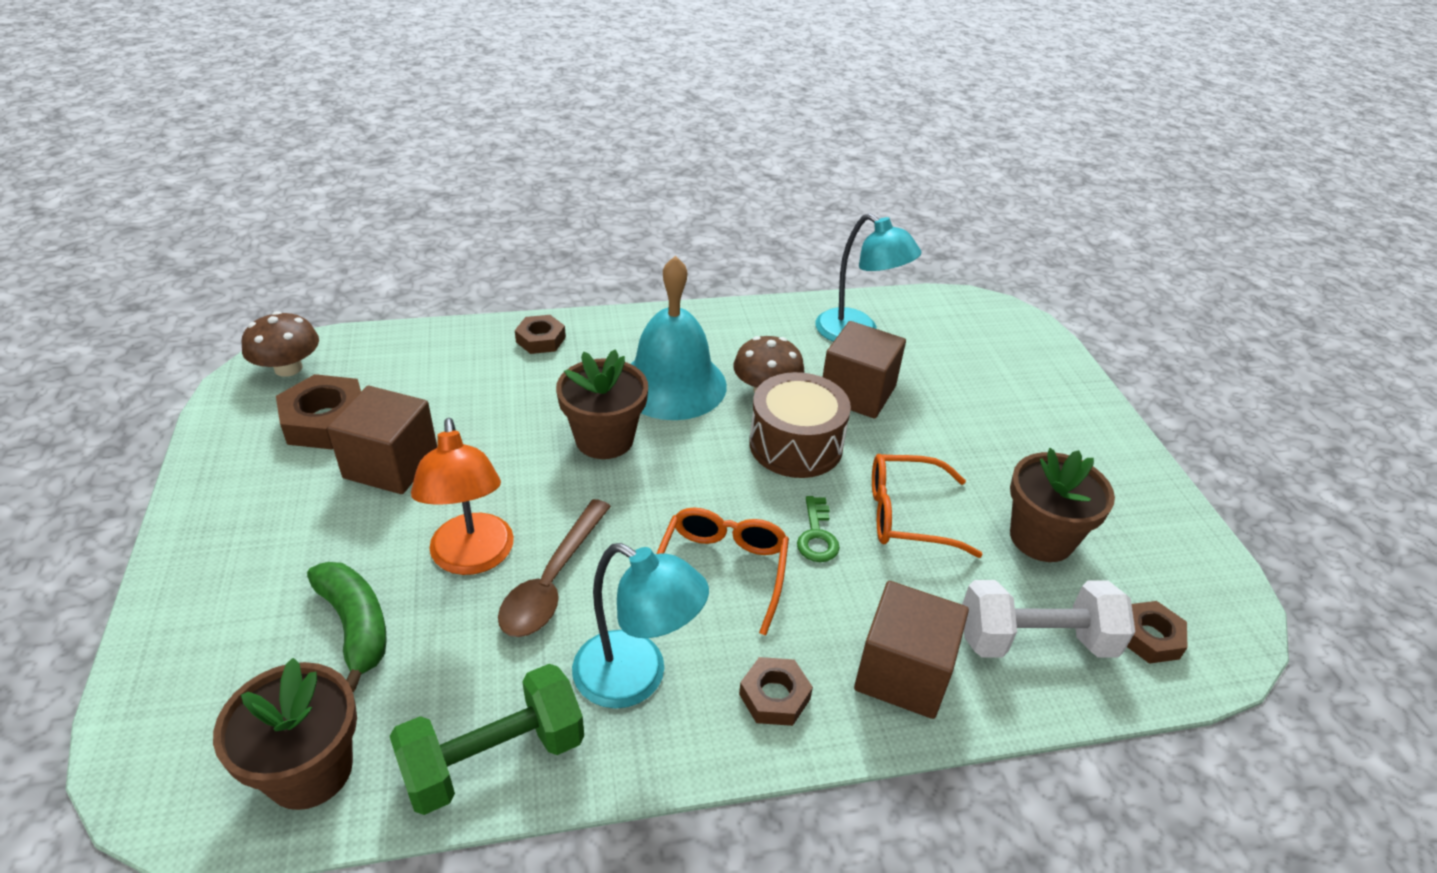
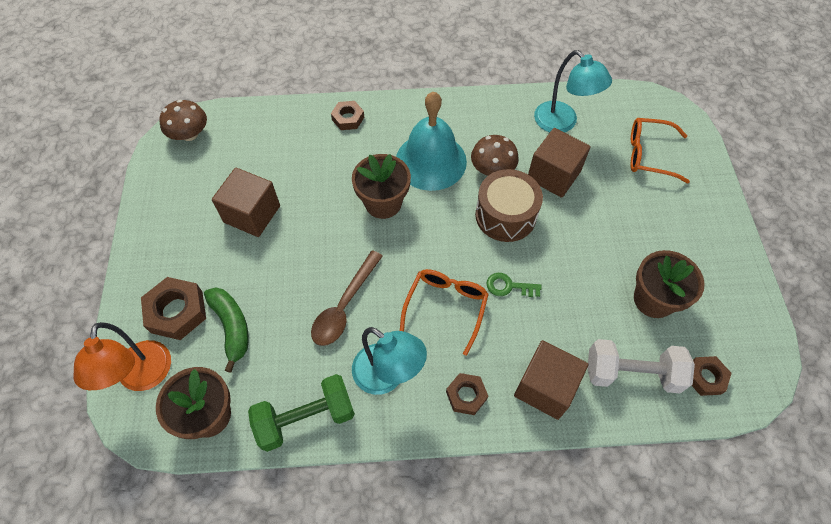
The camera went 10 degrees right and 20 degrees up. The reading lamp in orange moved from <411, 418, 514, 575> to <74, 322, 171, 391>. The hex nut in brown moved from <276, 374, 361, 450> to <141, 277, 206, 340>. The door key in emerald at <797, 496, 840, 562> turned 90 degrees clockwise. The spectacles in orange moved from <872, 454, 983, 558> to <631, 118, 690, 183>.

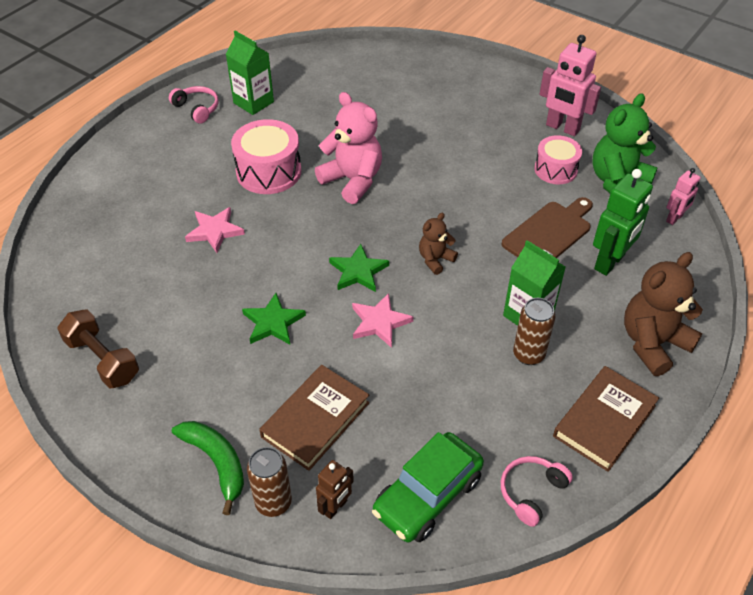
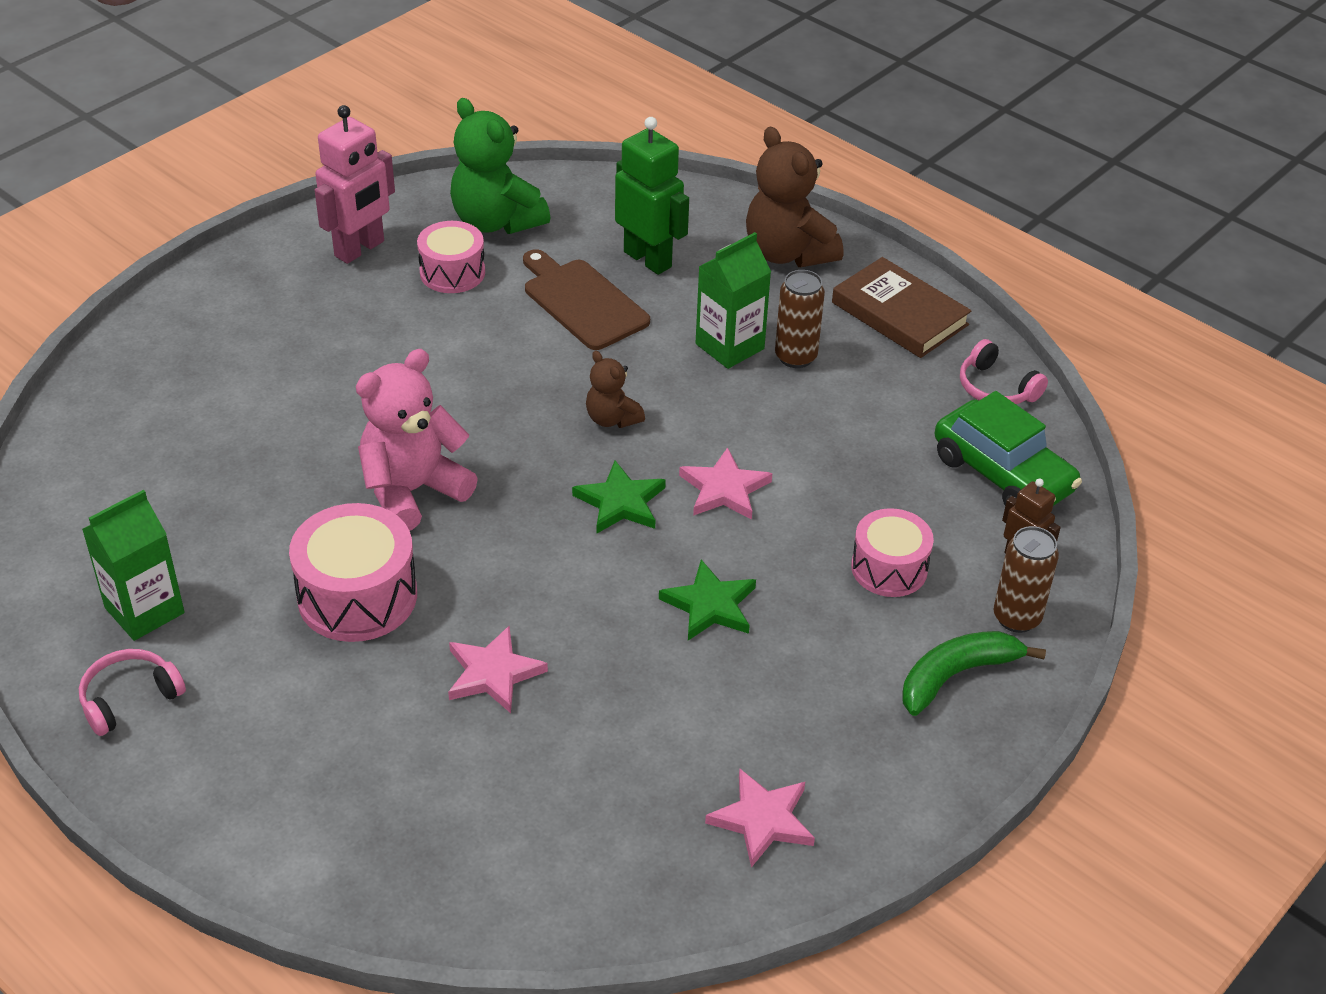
The camera went 85 degrees left and 5 degrees down. The dumbbell in brown at <57, 309, 139, 388> was replaced by the five-pointed star in pink at <705, 768, 815, 868>. The hardcover in brown at <259, 365, 370, 471> was replaced by the drum in pink at <851, 508, 934, 597>. The toy robot in pink at <666, 168, 701, 225> disappeared.

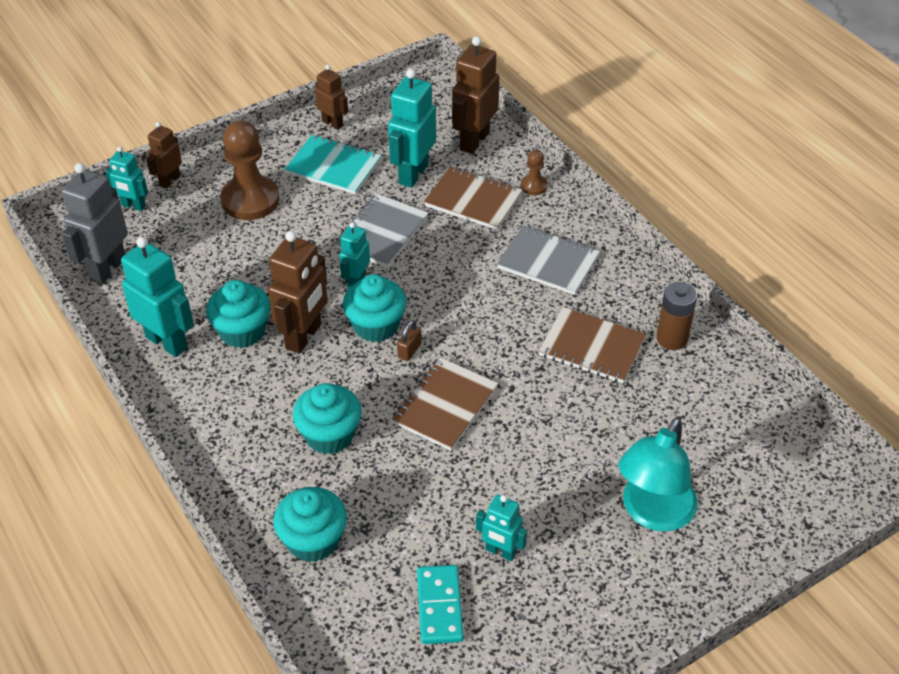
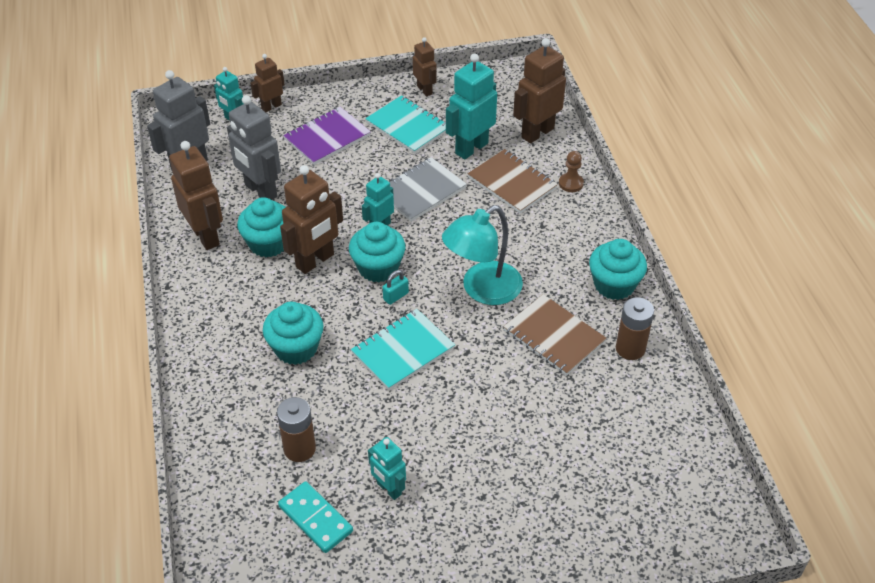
The camera went 20 degrees right and 0 degrees up. The toy robot in teal at <121, 237, 194, 357> became the toy robot in brown at <169, 141, 223, 250>. The toy robot in ash-grey at <227, 95, 281, 200> appeared. The power cell in brown at <277, 397, 316, 462> appeared. The domino piece in teal at <417, 565, 464, 644> turned 60 degrees counterclockwise. The chess pawn in brown at <220, 120, 280, 220> was replaced by the notepad in royal purple at <283, 107, 371, 165>. The notepad in brown at <392, 357, 498, 451> became the notepad in teal at <351, 309, 455, 390>. The padlock in brown at <397, 320, 422, 361> became the padlock in teal at <383, 270, 409, 305>. The reading lamp in teal moved from <618, 417, 697, 532> to <442, 205, 523, 305>. The muffin in teal moved from <273, 487, 347, 562> to <589, 239, 647, 300>. The notepad in ash-grey at <497, 225, 600, 295> disappeared.

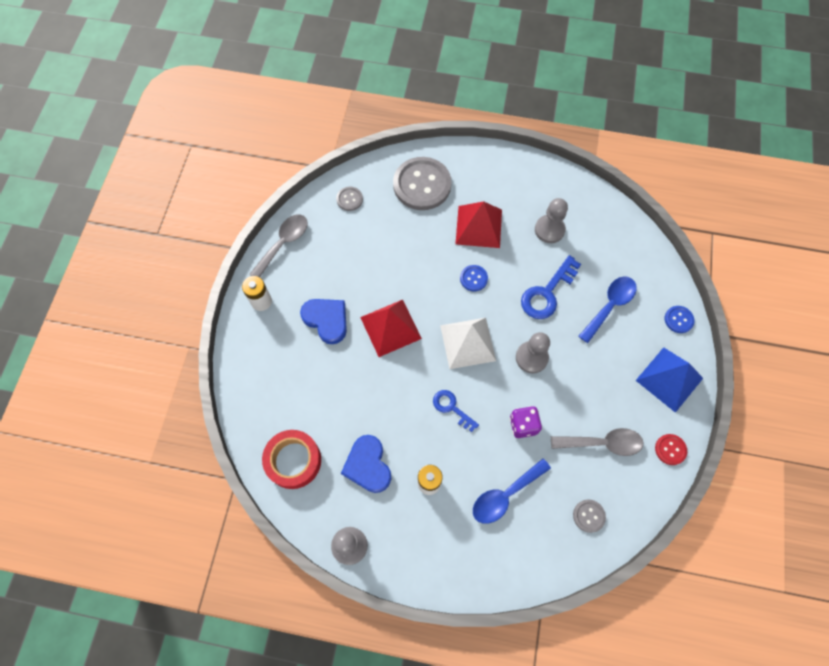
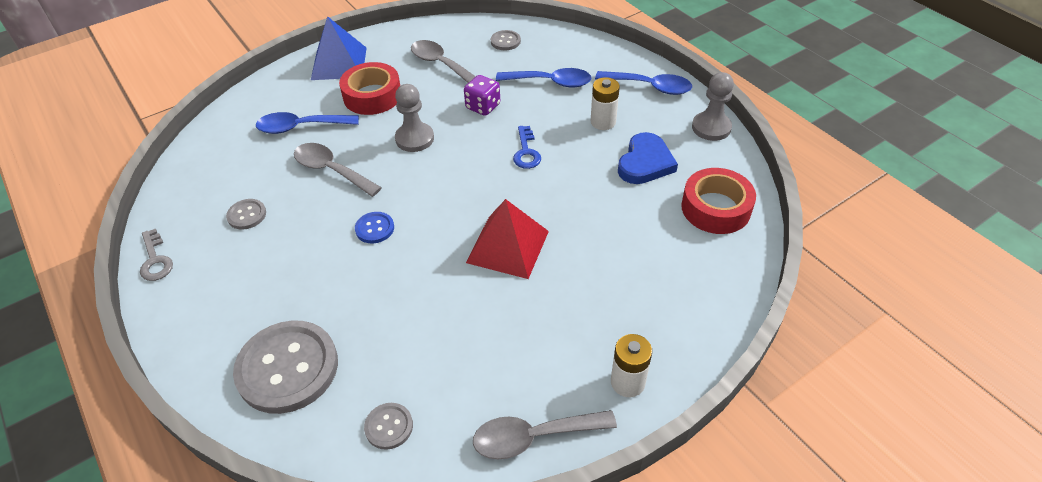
The camera went 135 degrees left and 20 degrees down. The door key in ash-grey at <140, 229, 173, 281> appeared. The chess pawn in ash-grey at <535, 198, 568, 243> was replaced by the button in ash-grey at <226, 199, 266, 230>. The door key in cobalt at <521, 255, 581, 319> was replaced by the tablespoon in ash-grey at <294, 143, 382, 197>. The tape in crimson at <339, 62, 400, 115> appeared. The tablespoon in cobalt at <595, 71, 692, 95> appeared. The love heart in cobalt at <300, 299, 347, 344> disappeared. The pyramid shape in snow-white at <440, 318, 496, 369> disappeared. The pyramid shape in crimson at <455, 201, 502, 248> disappeared. The button in crimson at <655, 434, 687, 465> disappeared. The button in cobalt at <664, 306, 694, 333> disappeared.

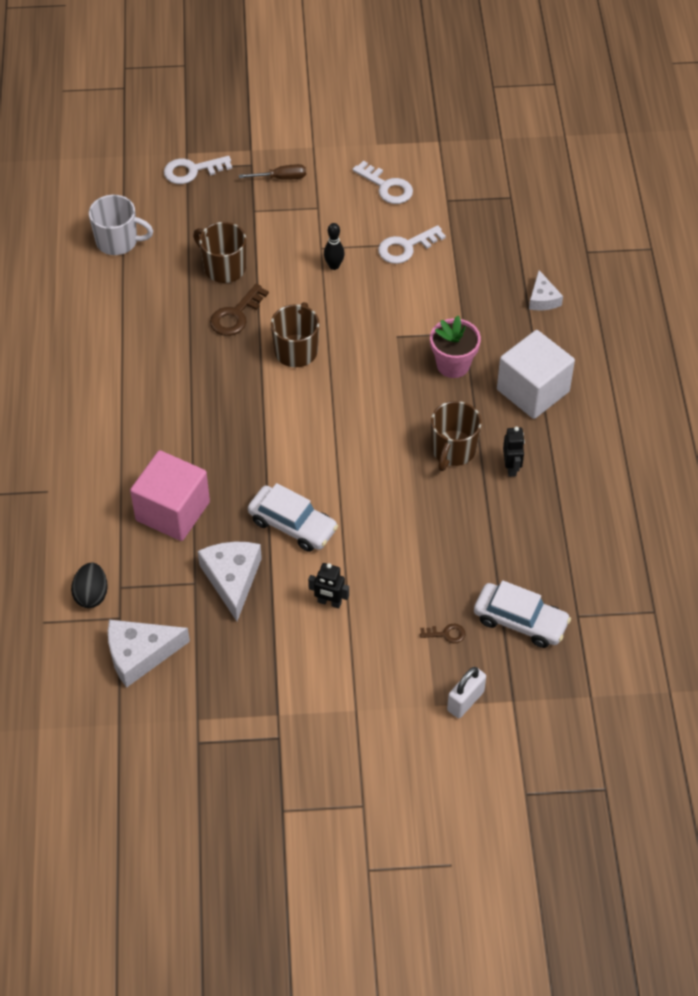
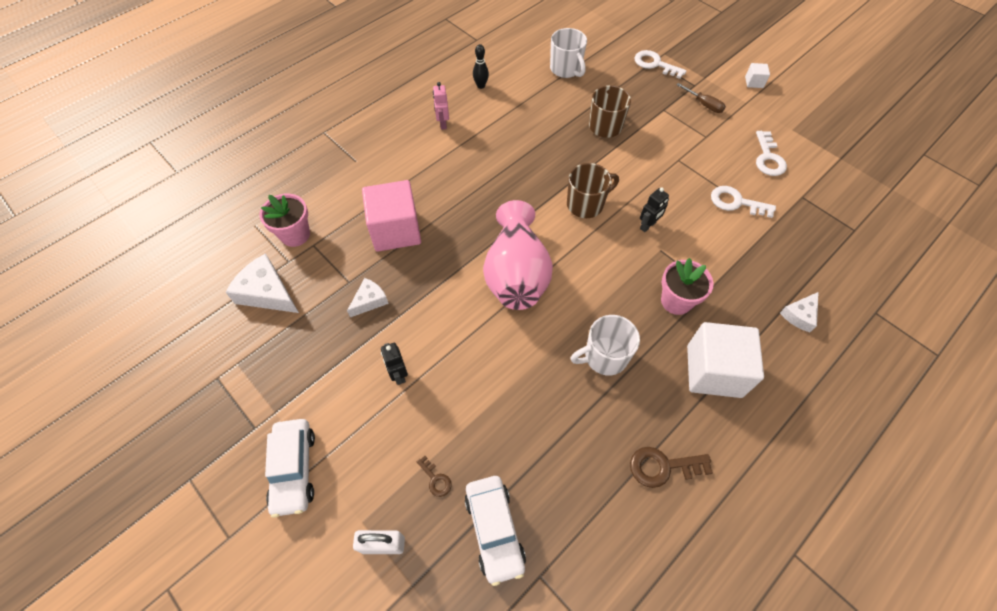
The camera went 50 degrees right and 5 degrees up. The egg shape in jet-black at <71, 562, 108, 608> was replaced by the plant pot in pink at <260, 194, 310, 247>. The car in snow-white moved from <248, 483, 338, 552> to <265, 419, 315, 518>. The cheese wedge in snow-white at <198, 542, 262, 621> changed to 0.60 times the size. The toy robot in pink at <433, 82, 449, 130> appeared. The tenpin in jet-black moved from <324, 223, 345, 270> to <473, 44, 489, 89>. The tall vase in pink at <483, 200, 553, 310> appeared. The mug in brown at <431, 401, 482, 471> became the mug in snow-white at <570, 315, 640, 376>. The door key in brown moved from <210, 284, 269, 336> to <630, 447, 713, 488>. The toy robot in jet-black moved from <503, 427, 525, 477> to <640, 188, 669, 232>. The solid cube in snow-white at <745, 63, 770, 88> appeared.

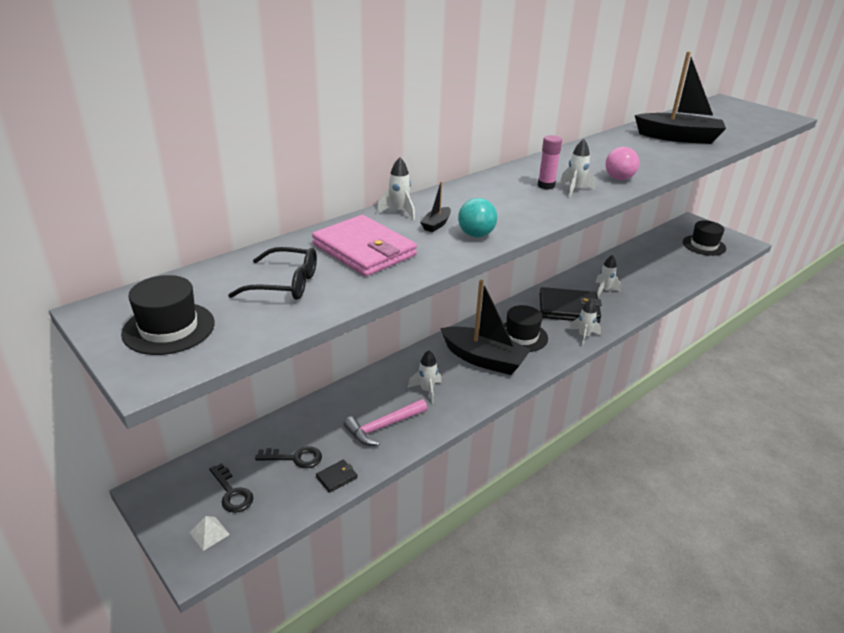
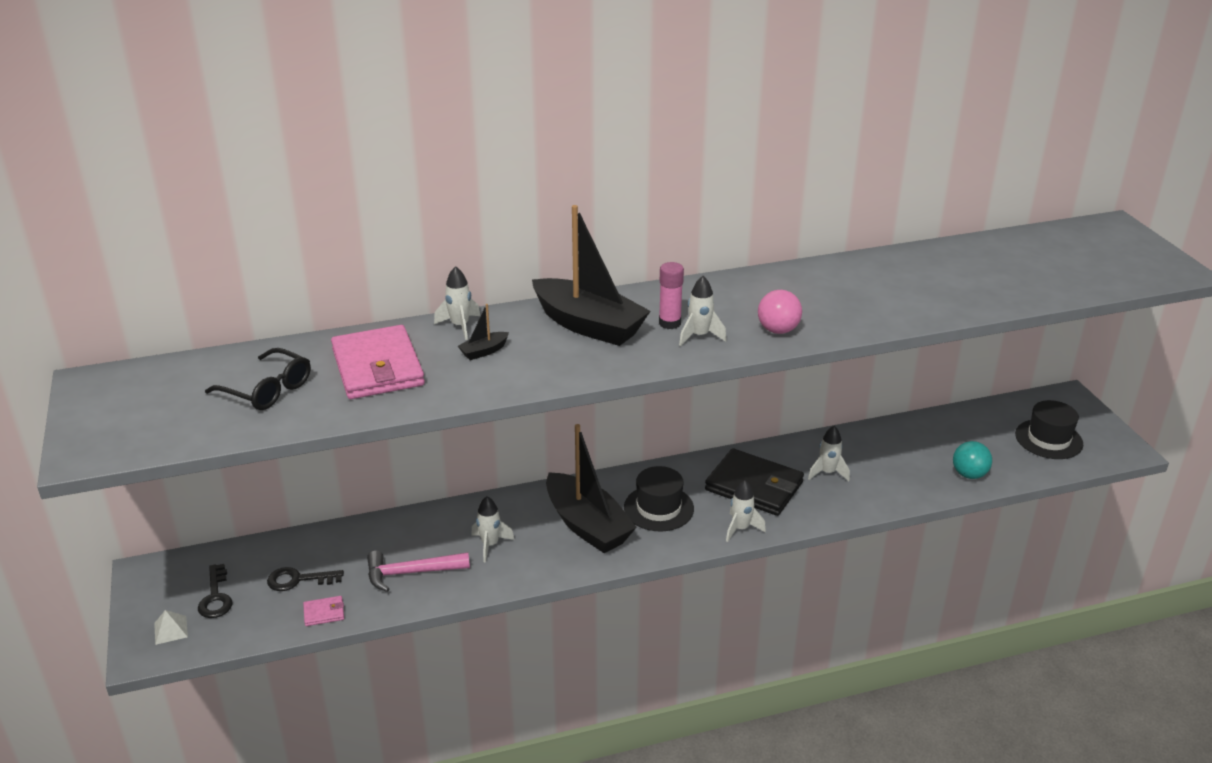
The camera went 25 degrees right and 0 degrees up. The door key in jet-black at <255, 446, 322, 468> turned 150 degrees clockwise. The card wallet in jet-black at <316, 460, 357, 493> became the card wallet in pink at <303, 596, 344, 626>. The sailboat in jet-black moved from <635, 51, 726, 144> to <532, 205, 651, 346>. The play ball in teal moved from <458, 198, 497, 237> to <953, 441, 992, 479>. The hat in jet-black at <121, 275, 215, 355> disappeared.

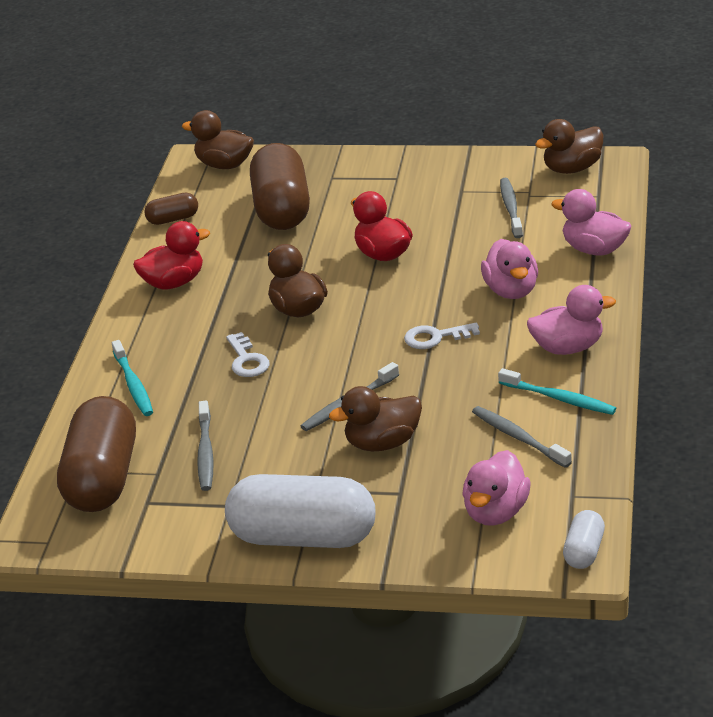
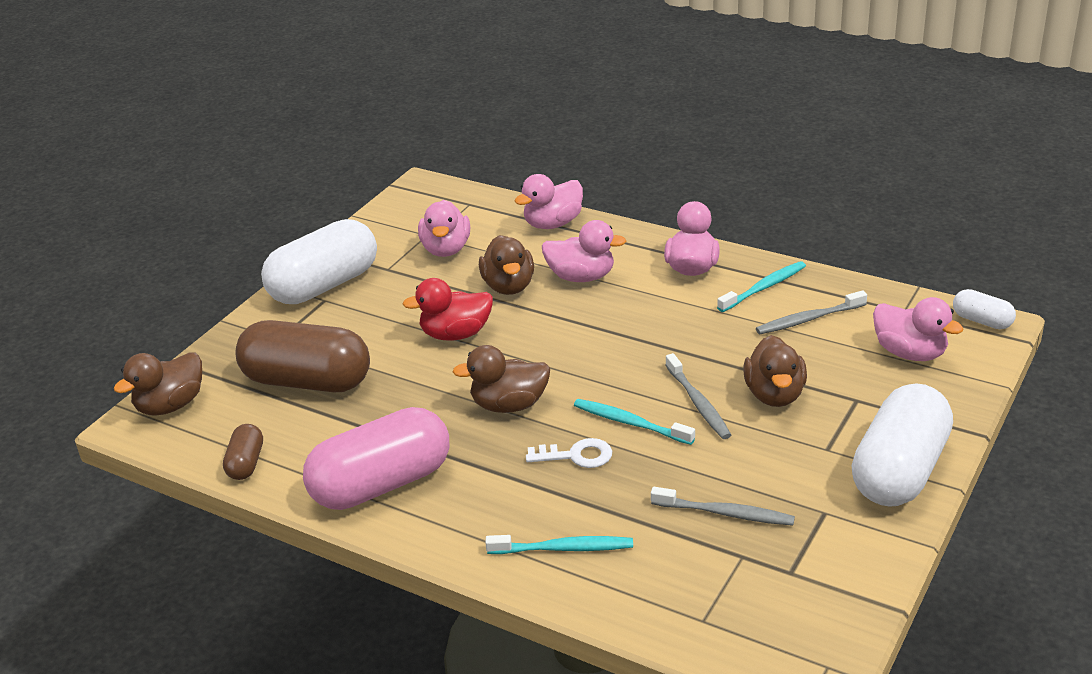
The camera went 70 degrees left and 0 degrees up. The pill shape in snow-white at <261, 219, 377, 304> appeared. The duck in crimson at <133, 221, 210, 290> was replaced by the pill shape in pink at <303, 407, 449, 510>. The tooth brush in ash-grey at <500, 178, 523, 238> was replaced by the duck in pink at <418, 200, 470, 257>. The duck in brown moved from <535, 119, 603, 174> to <479, 235, 534, 295>. The tooth brush in teal at <574, 399, 695, 445> appeared. The pill shape in brown at <57, 396, 136, 512> disappeared. The door key in snow-white at <404, 323, 480, 349> disappeared.

